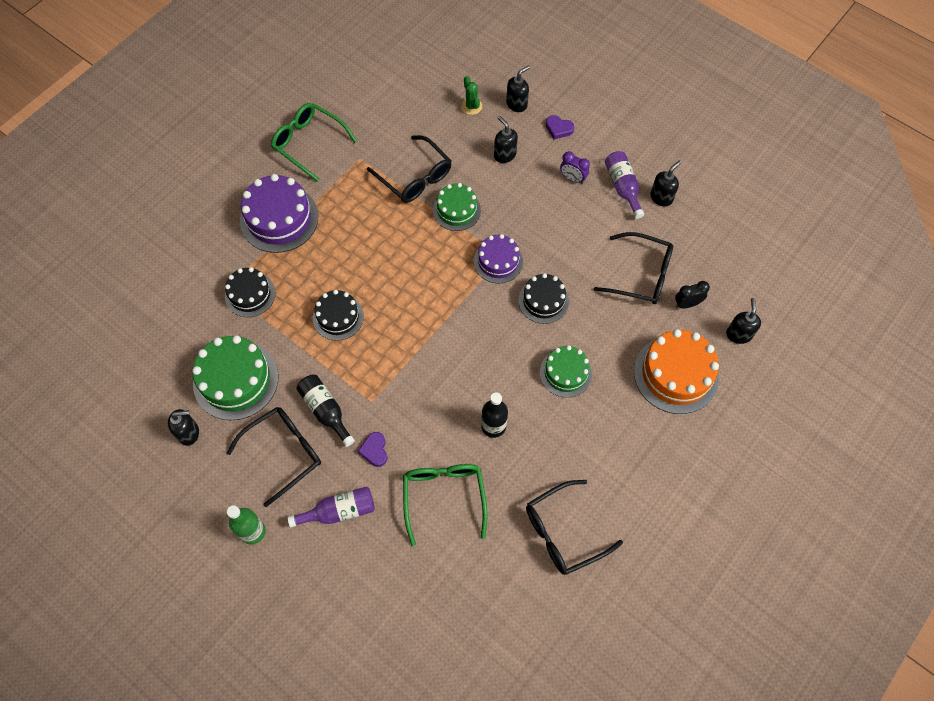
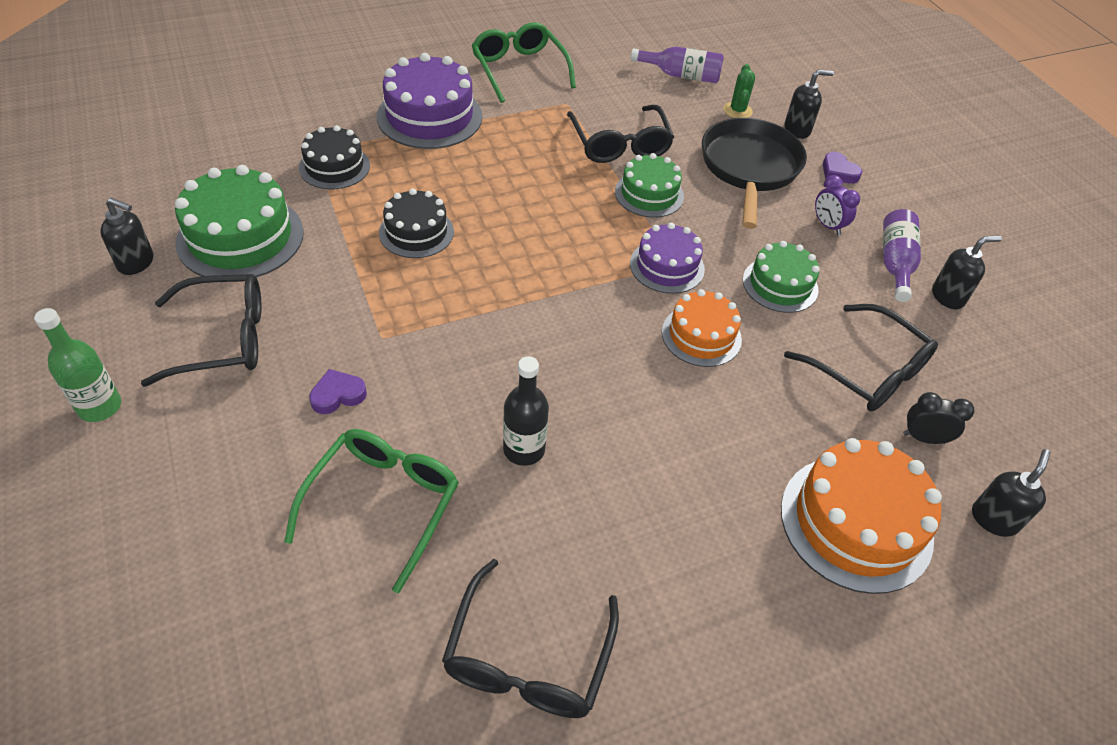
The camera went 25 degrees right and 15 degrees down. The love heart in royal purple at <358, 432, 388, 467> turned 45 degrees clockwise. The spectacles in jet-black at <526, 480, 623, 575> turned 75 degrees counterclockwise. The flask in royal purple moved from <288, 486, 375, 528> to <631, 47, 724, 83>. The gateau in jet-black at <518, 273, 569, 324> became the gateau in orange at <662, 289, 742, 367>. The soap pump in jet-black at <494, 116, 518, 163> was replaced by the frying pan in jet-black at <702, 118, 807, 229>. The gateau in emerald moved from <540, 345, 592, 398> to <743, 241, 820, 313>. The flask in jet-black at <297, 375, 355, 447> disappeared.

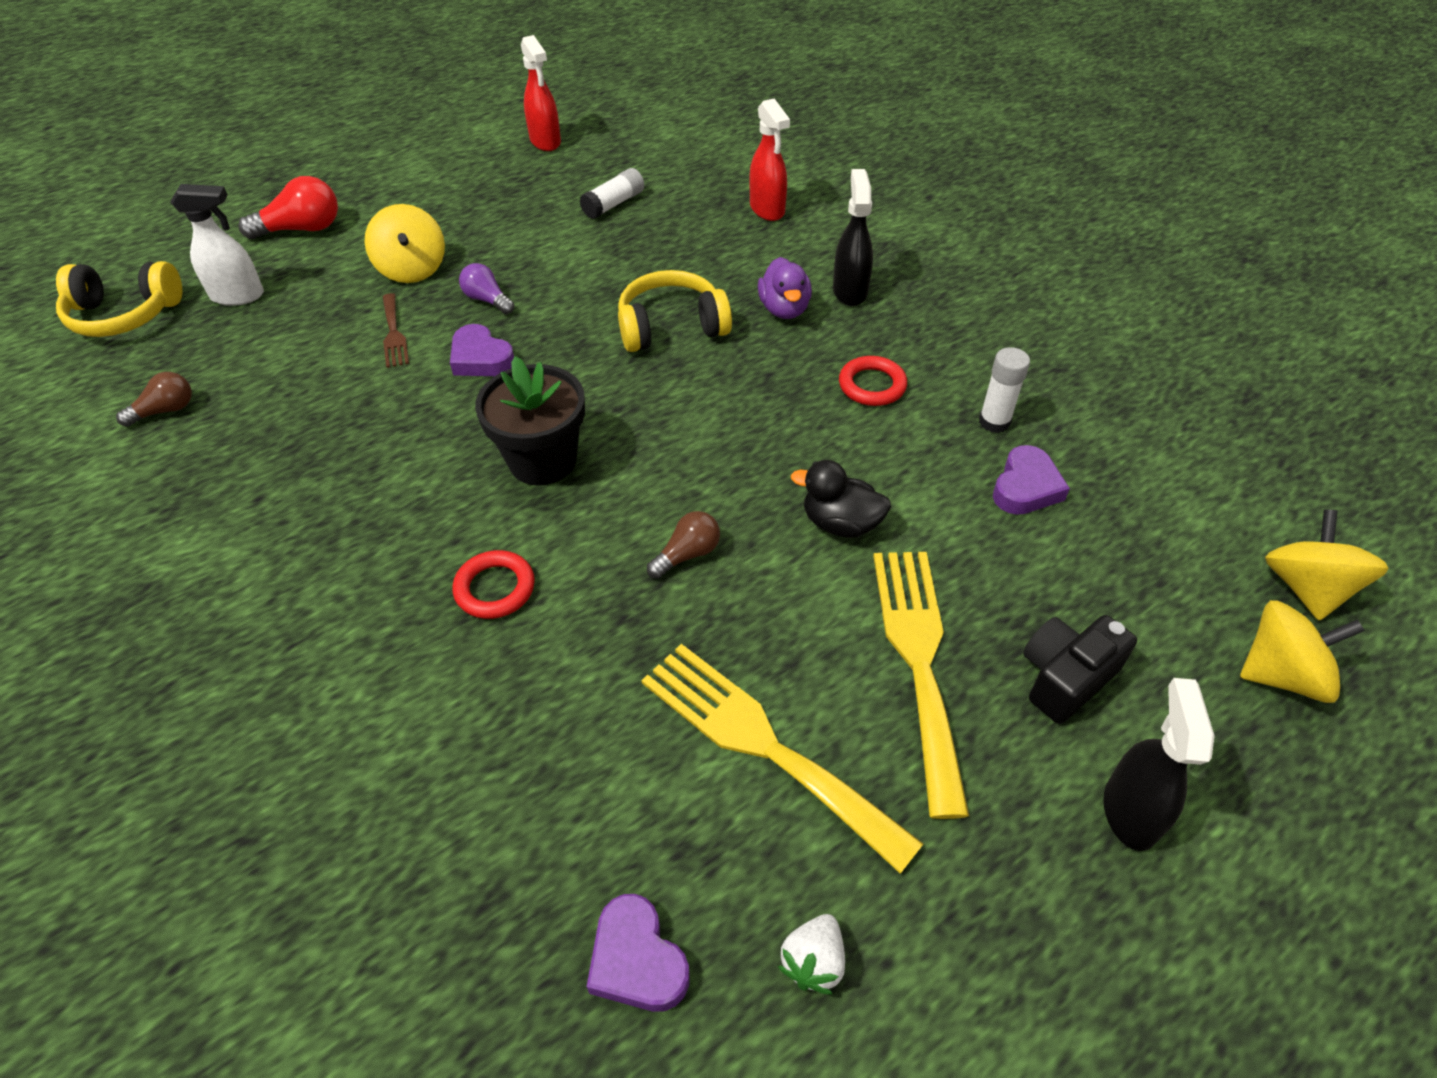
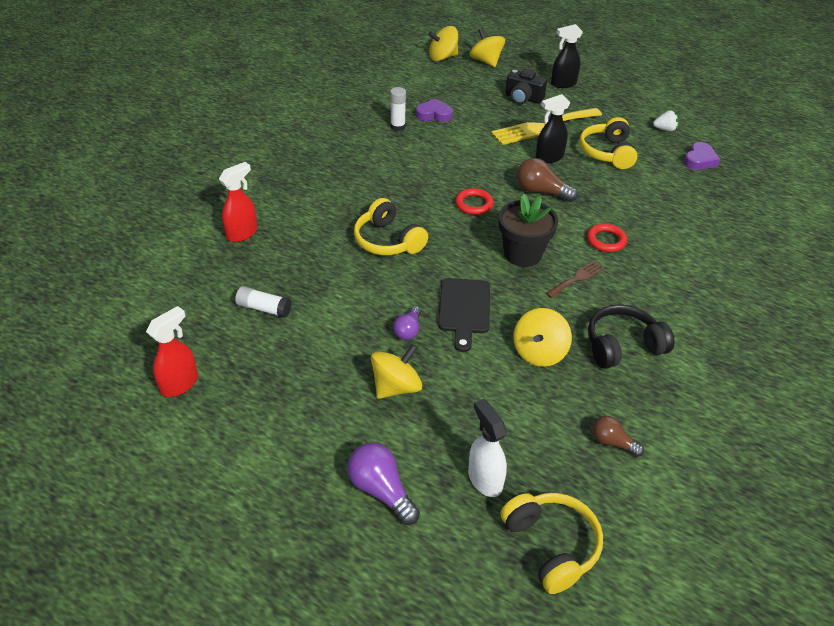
The camera went 115 degrees left and 5 degrees down. The bulb in crimson at <238, 176, 338, 239> became the bulb in royal purple at <347, 443, 420, 525>. The love heart in royal purple at <450, 324, 514, 376> was replaced by the chopping board in jet-black at <438, 278, 490, 352>. The hoop in crimson moved from <839, 356, 907, 406> to <455, 188, 493, 215>. The spinning top in golden at <513, 308, 572, 367> appeared. The bulb in brown at <647, 511, 720, 579> changed to 1.59 times the size. The spray cleaner in jet-black moved from <833, 169, 873, 306> to <536, 94, 570, 163>. The dinner fork in brown moved from <383, 293, 409, 368> to <546, 261, 604, 298>. The dinner fork in golden at <641, 644, 924, 874> was replaced by the over-ear headphones in golden at <580, 117, 638, 169>. The over-ear headphones in jet-black at <588, 304, 675, 369> appeared. The duck in royal purple at <758, 257, 812, 319> disappeared. The duck in jet-black at <791, 460, 891, 538> disappeared.

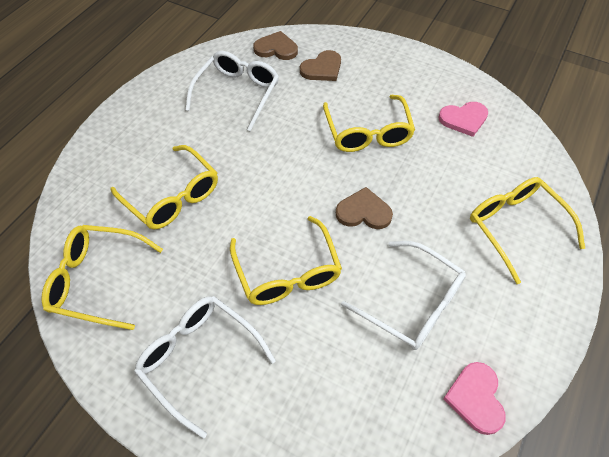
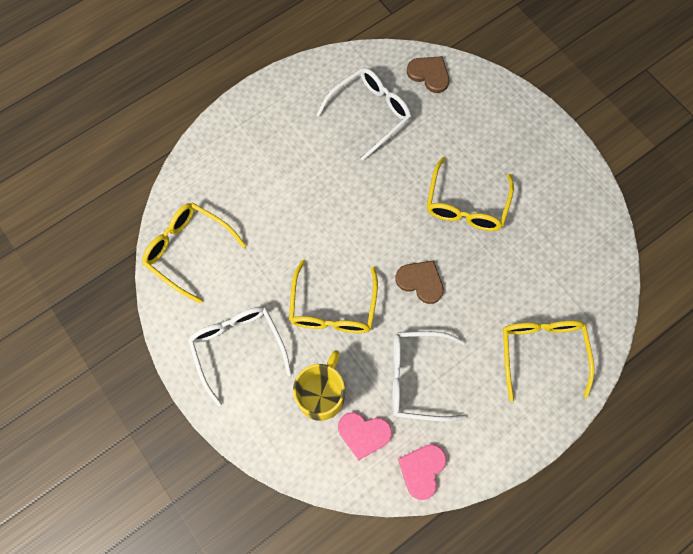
The camera went 25 degrees right and 15 degrees up. The mug in golden at <293, 350, 345, 421> appeared. The love heart in pink moved from <438, 102, 488, 137> to <338, 412, 392, 460>. The spectacles in snow-white at <341, 241, 466, 350> turned 120 degrees clockwise. The spectacles in golden at <110, 145, 218, 230> disappeared. The love heart in brown at <300, 50, 341, 81> disappeared.

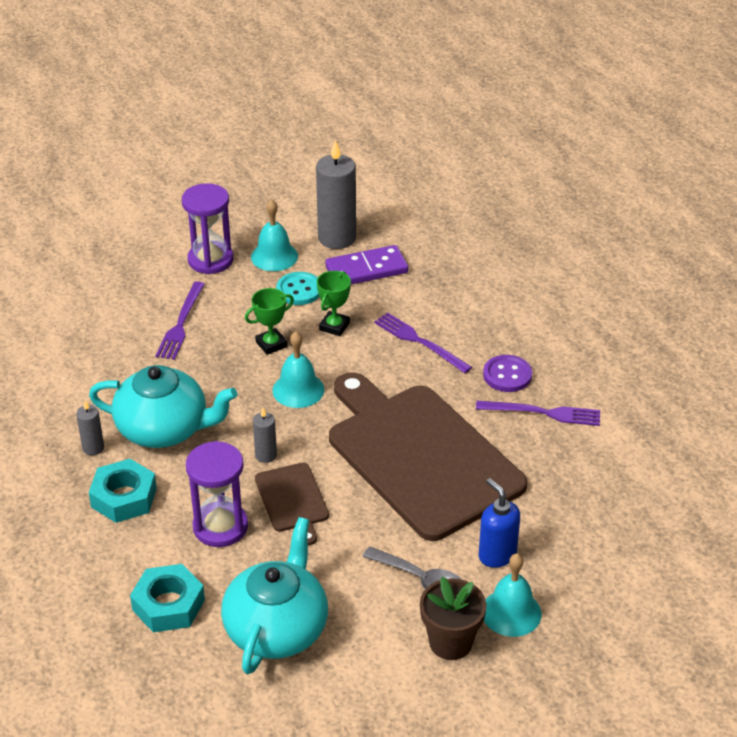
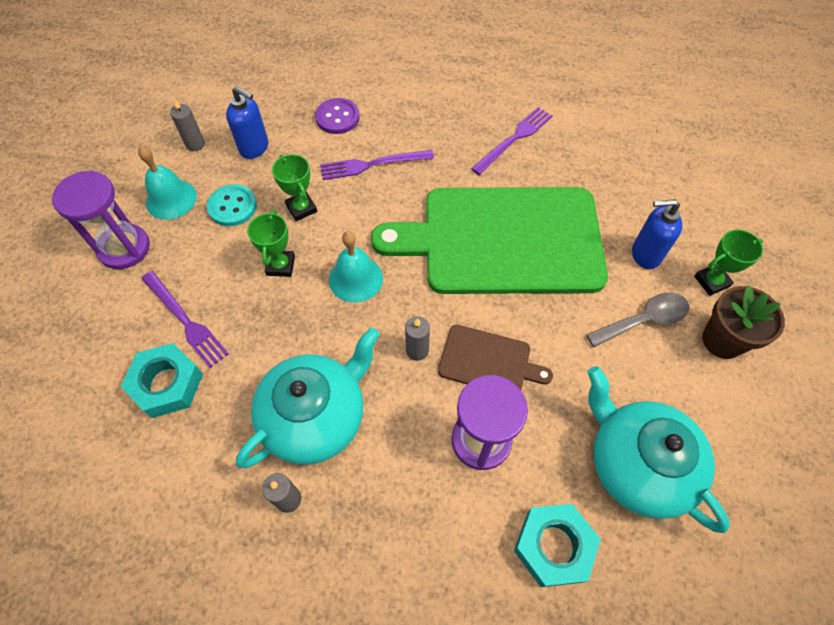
The camera went 55 degrees left and 20 degrees up. The hex nut in teal moved from <89, 459, 157, 523> to <121, 343, 203, 418>. The wax candle in ash-grey at <316, 140, 356, 249> changed to 0.49 times the size. The domino piece in royal purple at <325, 245, 408, 284> was replaced by the soap pump in cobalt at <226, 86, 268, 159>. The button in royal purple moved from <483, 355, 532, 392> to <315, 98, 360, 134>. The chopping board in brown at <329, 372, 527, 541> became the chopping board in emerald at <371, 187, 608, 294>. The school bell in teal at <484, 553, 541, 637> was replaced by the award cup in emerald at <694, 229, 763, 296>.

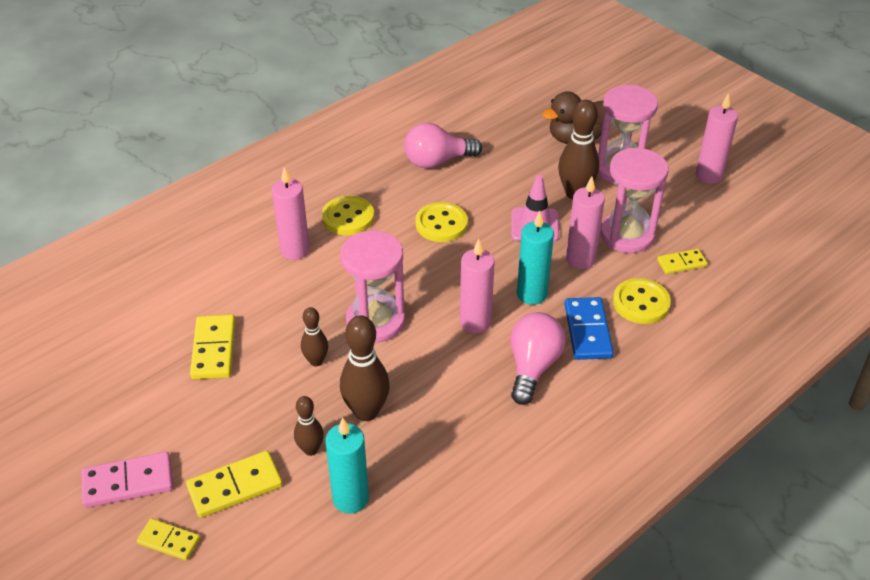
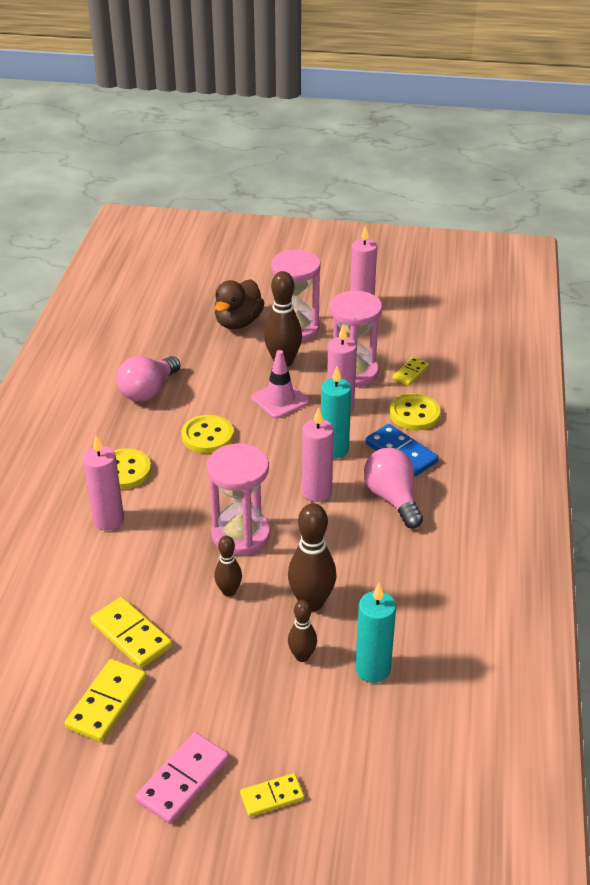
The camera went 40 degrees left and 5 degrees down. The domino piece in golden moved from <186, 451, 283, 518> to <65, 659, 147, 742>.

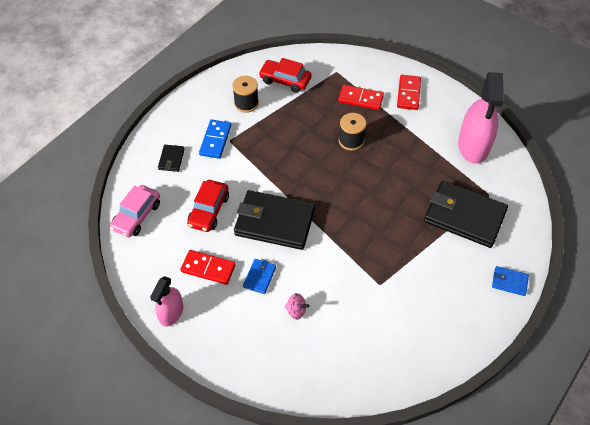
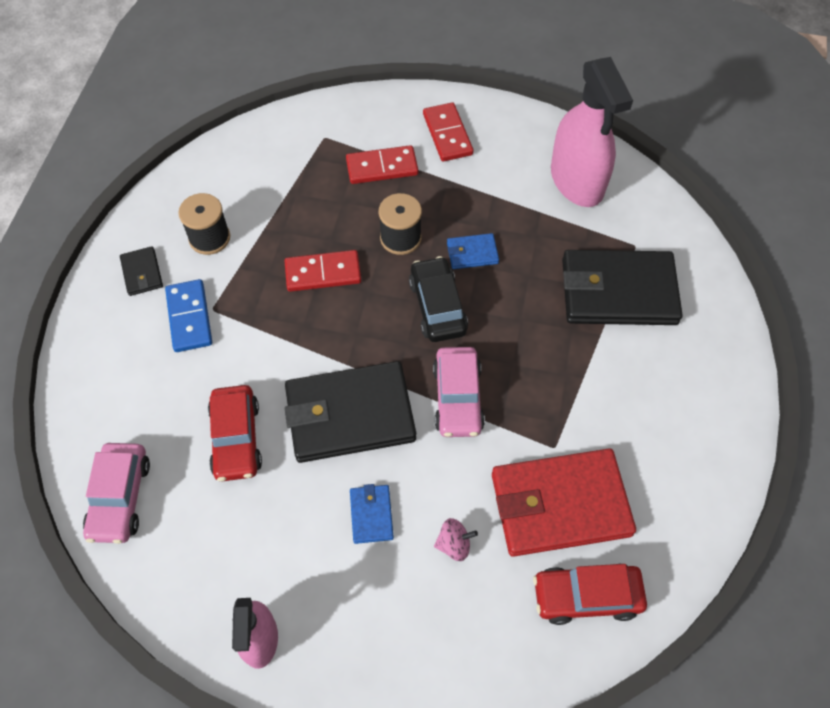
The camera went 25 degrees left and 5 degrees up. The card wallet in jet-black moved from <158, 145, 185, 172> to <120, 246, 163, 296>. The domino piece in crimson moved from <181, 250, 236, 285> to <285, 250, 361, 292>. The car in jet-black at <409, 256, 468, 342> appeared. The car in pink at <433, 347, 485, 437> appeared. The card wallet in cobalt moved from <492, 266, 529, 296> to <447, 233, 499, 269>. The card wallet in crimson at <492, 448, 636, 557> appeared. The car in crimson moved from <259, 58, 312, 93> to <533, 563, 647, 625>.

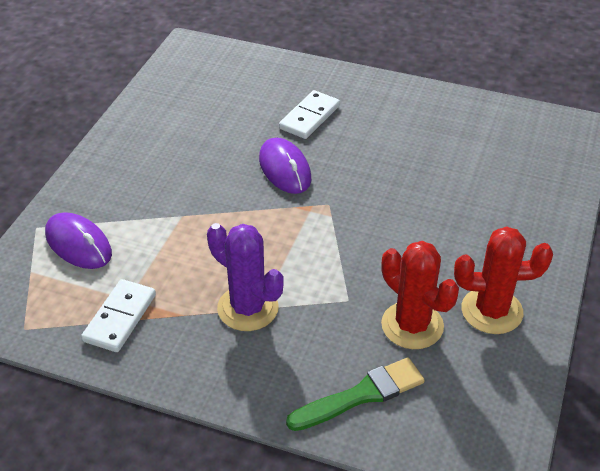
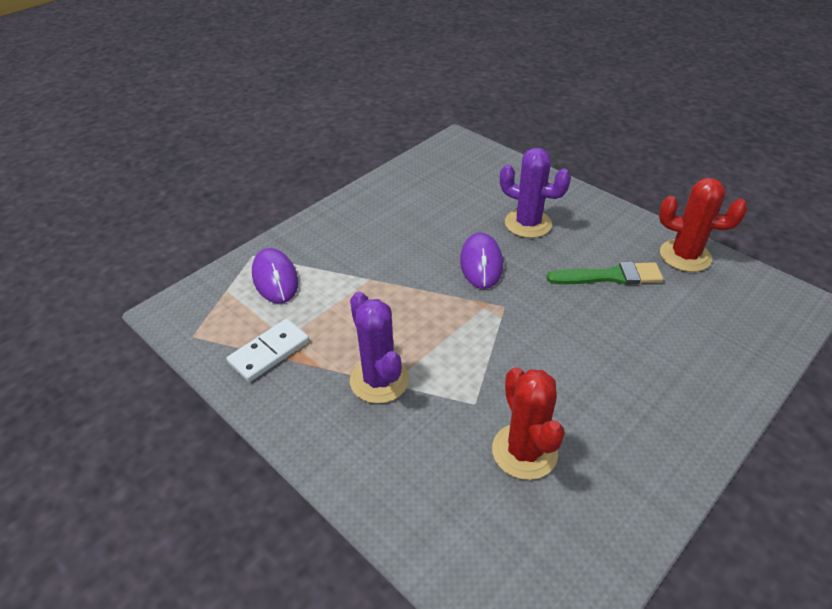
The camera went 25 degrees right and 0 degrees up. The domino piece in snow-white at <279, 90, 340, 139> was replaced by the saguaro cactus in royal purple at <500, 148, 571, 238>. The paintbrush in emerald moved from <286, 357, 425, 431> to <546, 262, 663, 285>. The saguaro cactus in crimson moved from <454, 226, 553, 334> to <659, 178, 747, 272>.

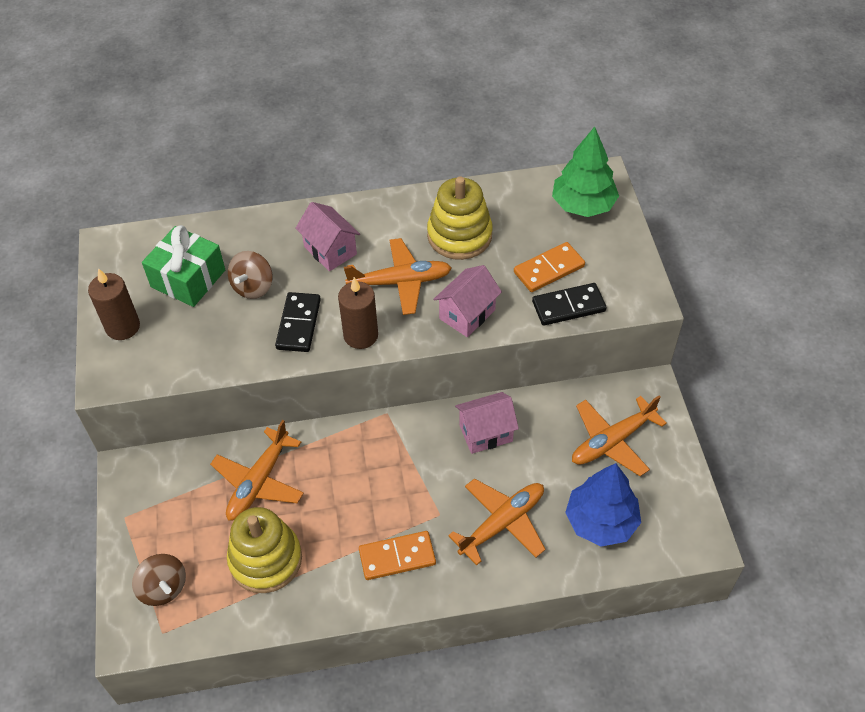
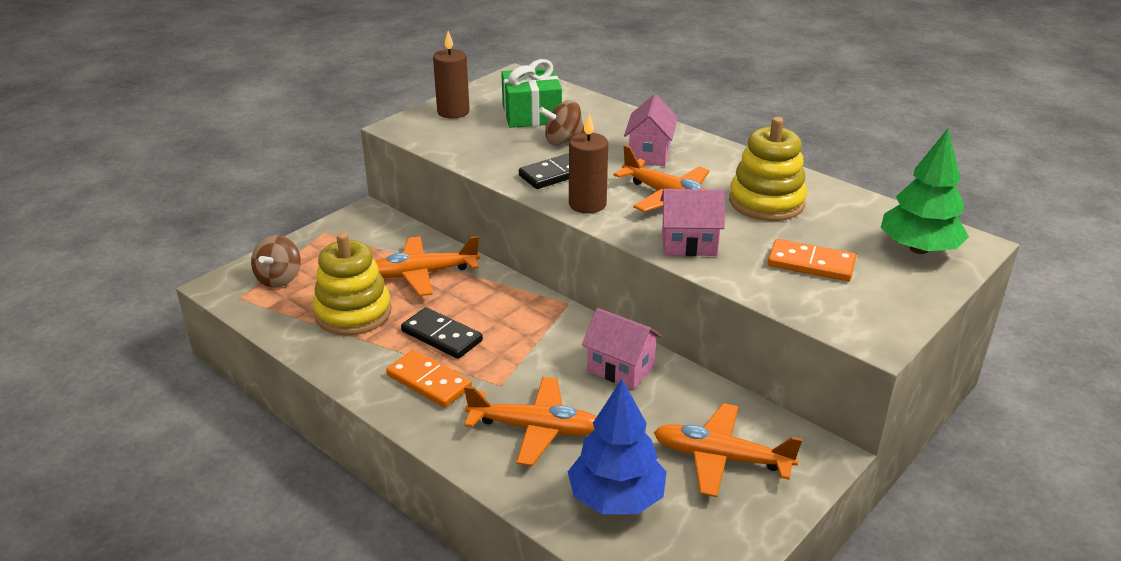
The camera went 50 degrees right and 20 degrees down. The domino piece in jet-black moved from <532, 283, 607, 326> to <401, 307, 483, 359>.

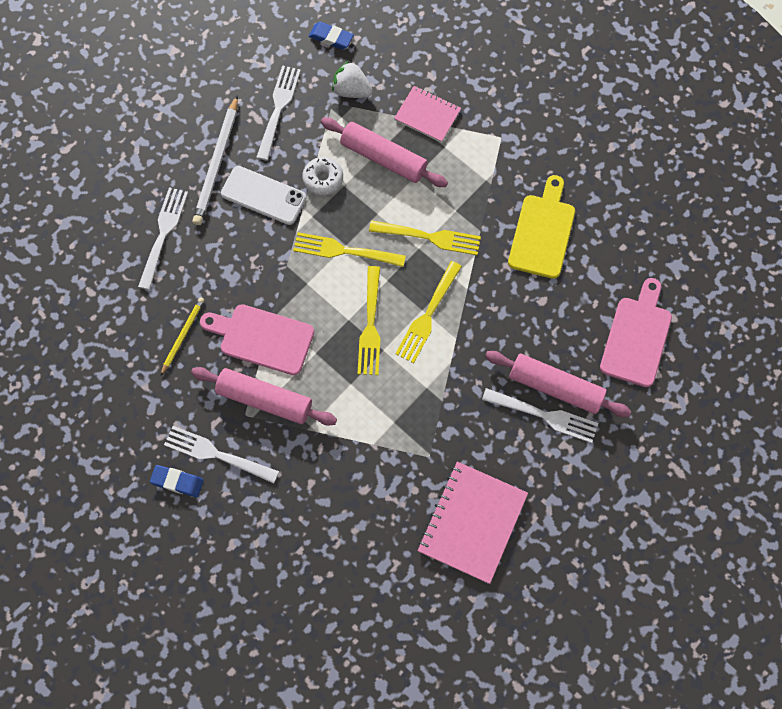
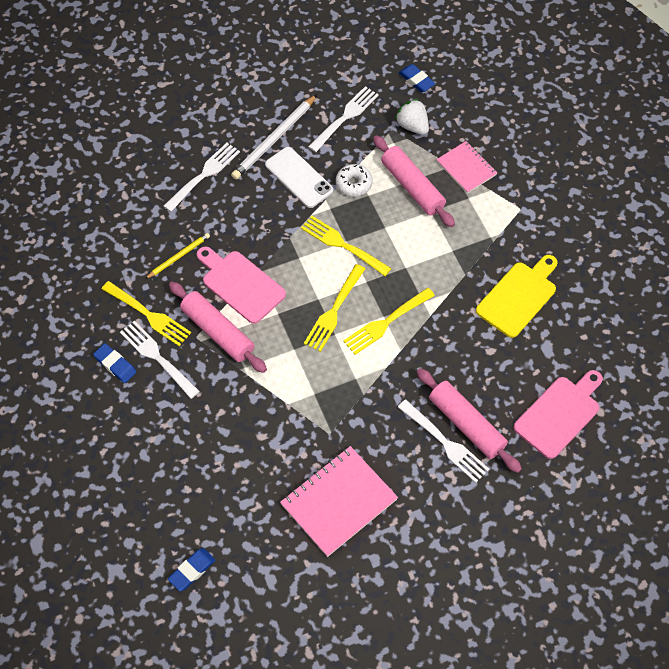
The camera went 25 degrees right and 10 degrees down. The dinner fork in golden moved from <369, 220, 481, 255> to <102, 281, 191, 346>. The eraser in cobalt at <168, 548, 216, 591> appeared.

